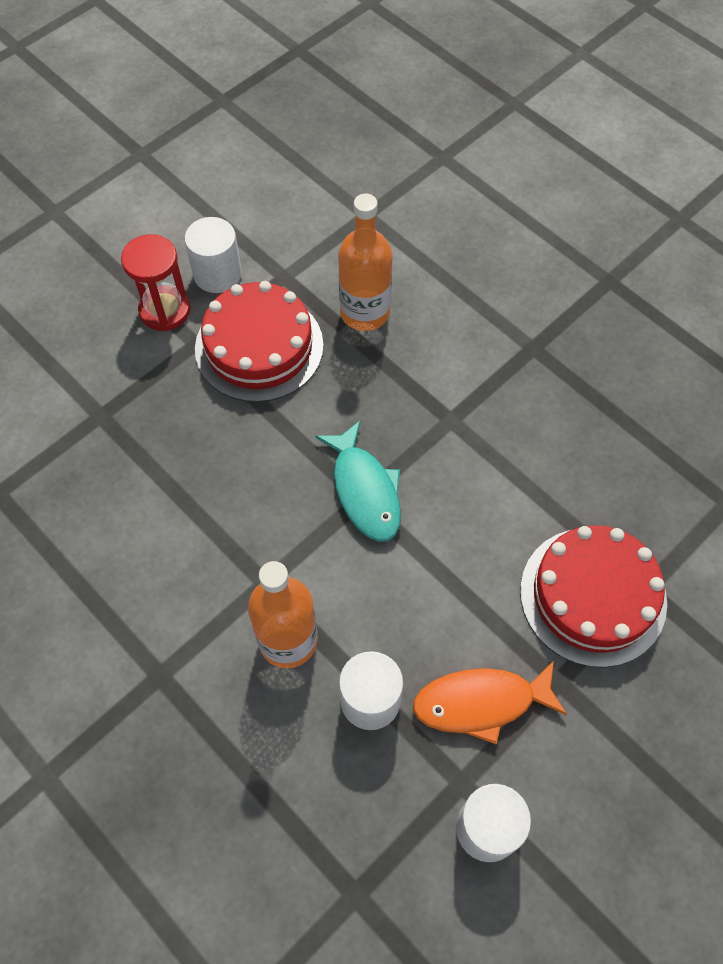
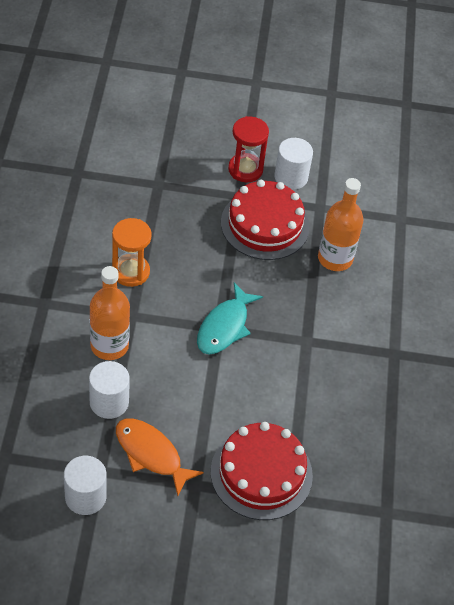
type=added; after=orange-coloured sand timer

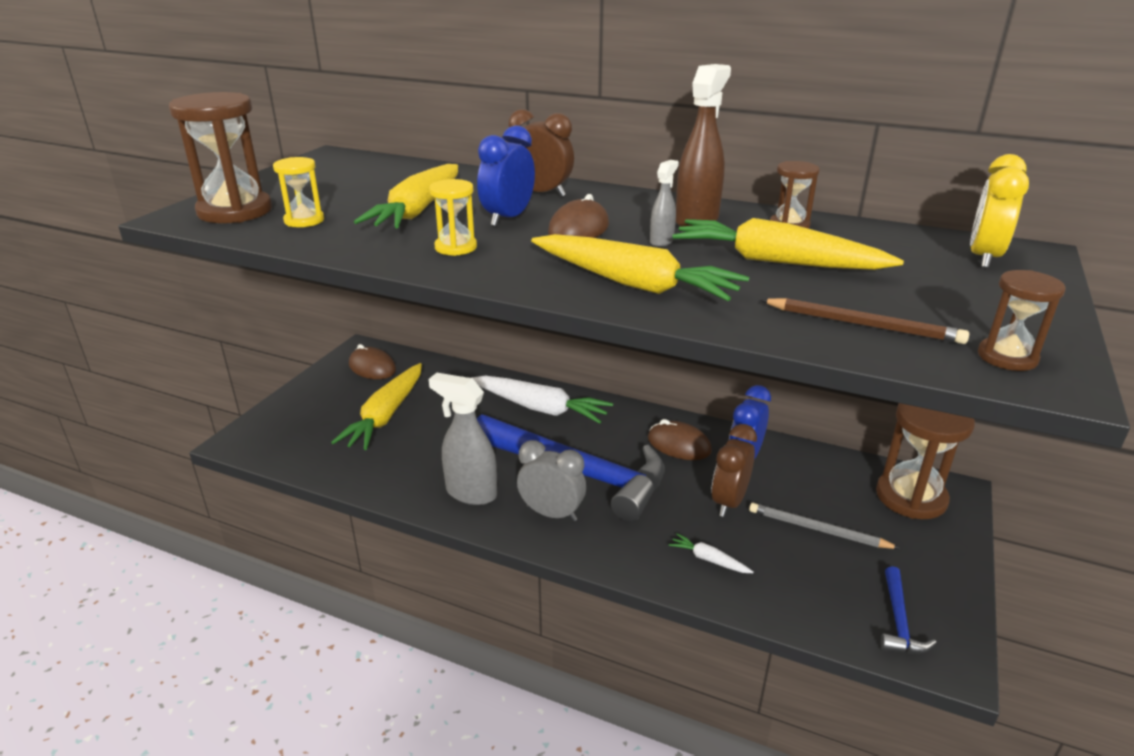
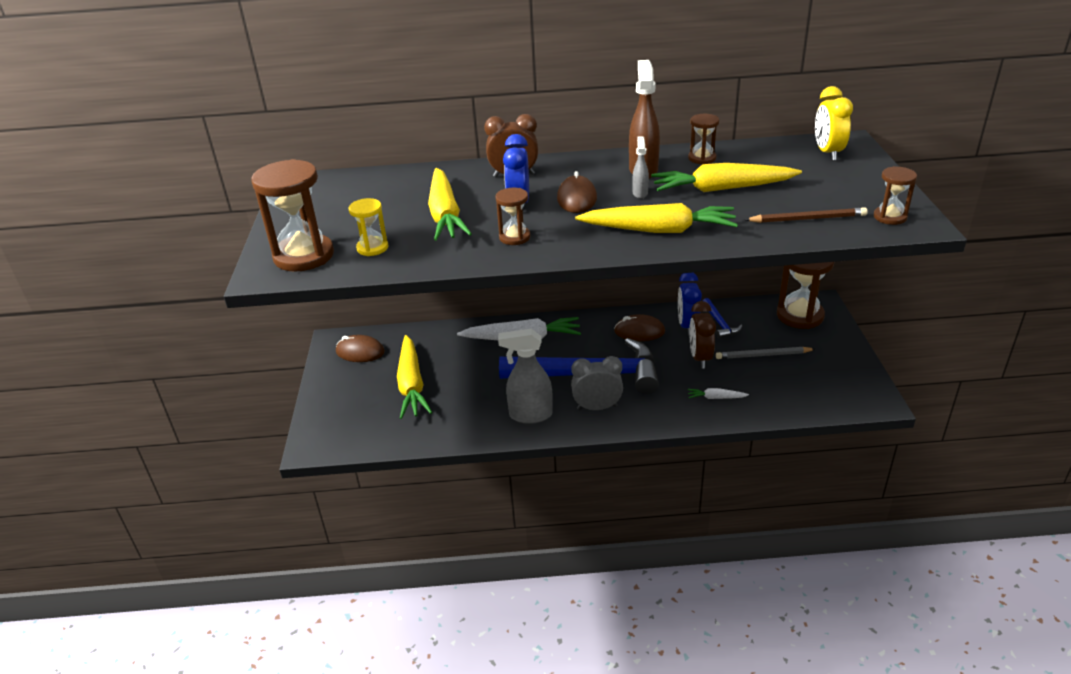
type=recoloured; before=bright yellow sand timer (2nd from left); after=dark brown sand timer (2nd from left)
type=moved; before=blue carpenter's hammer (2nd from left)

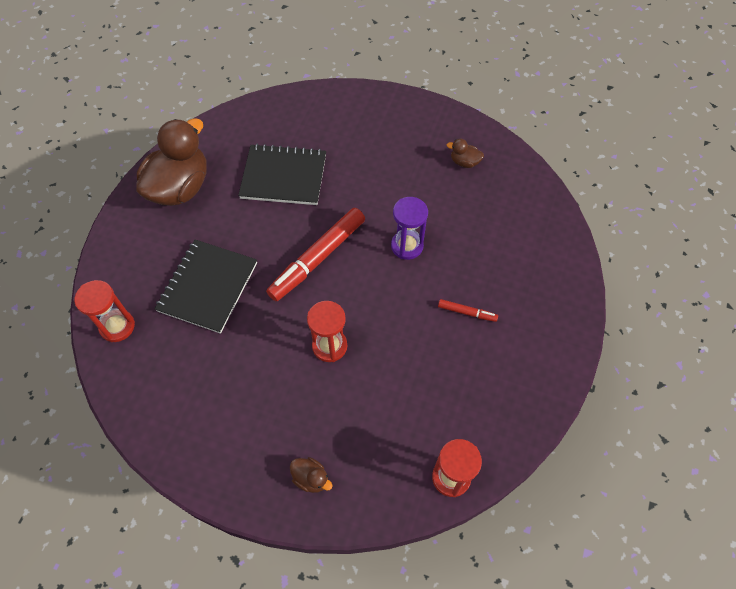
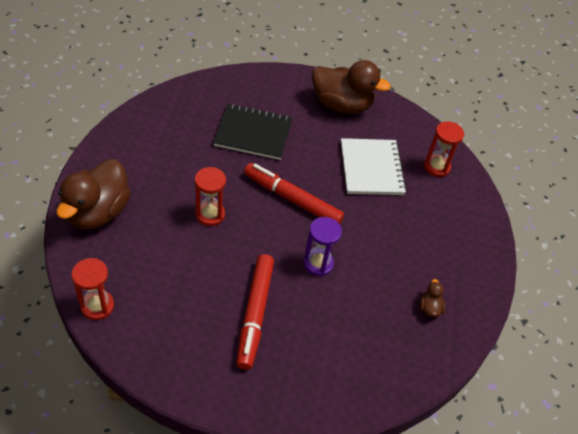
type=recoloured; before=black notebook (2nd from left); after=snow-white notebook
type=moved; before=scarlet sand timer (1st from left in the first image); after=scarlet sand timer (3rd from left)
type=resized; before=scarlet felt pen (2nd from left in the first image); scale=2.21
type=resized; before=dark brown duck (2nd from left in the first image); scale=2.42

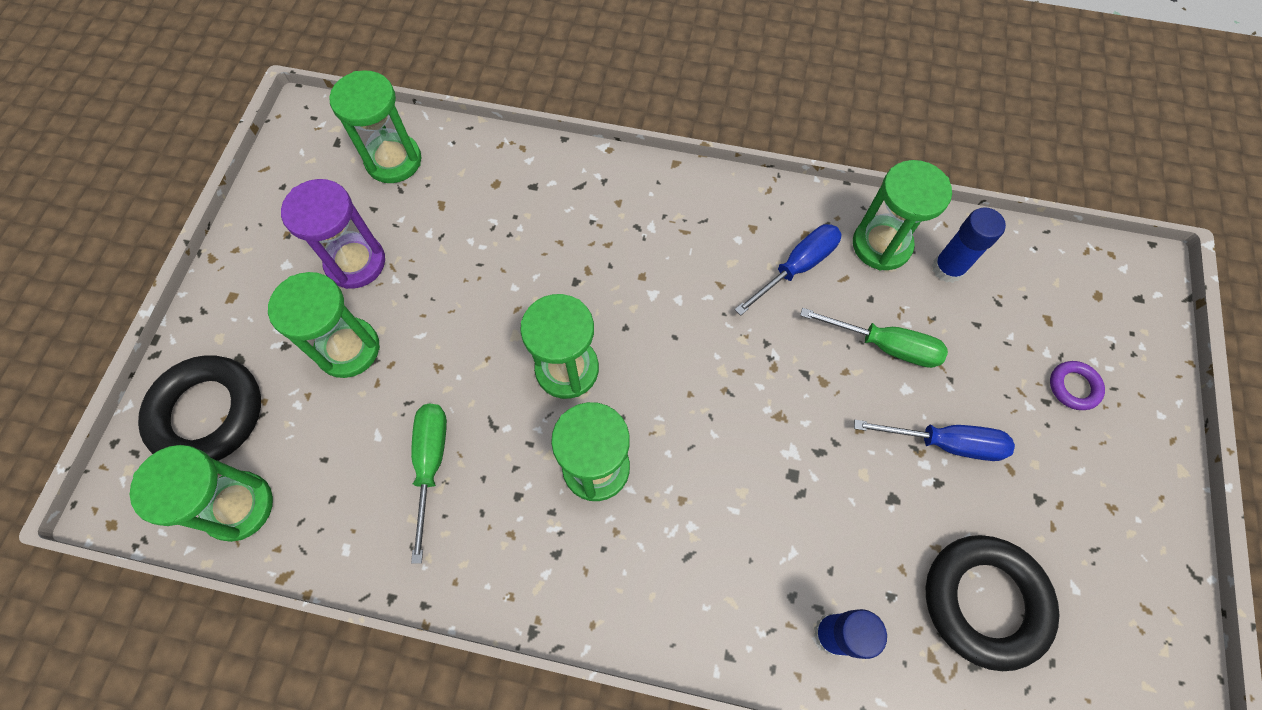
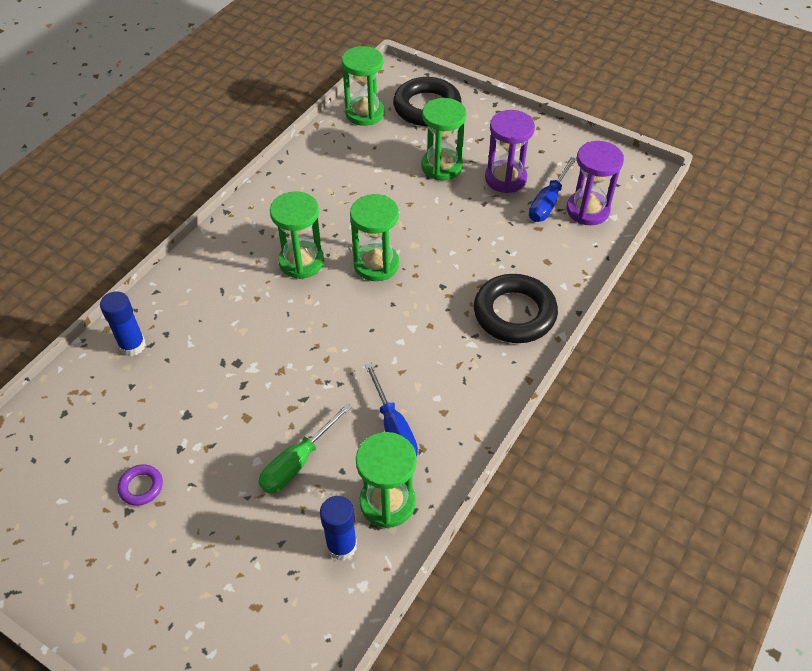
type=recoloured; before=emerald sand timer (3rd from left); after=purple sand timer (2nd from left)
type=moved; before=purple hoop
type=removed; before=emerald hand screwdriver (1st from left)
type=moved; before=blue hand screwdriver (2nd from left)
type=moved; before=black hoop (2nd from left)

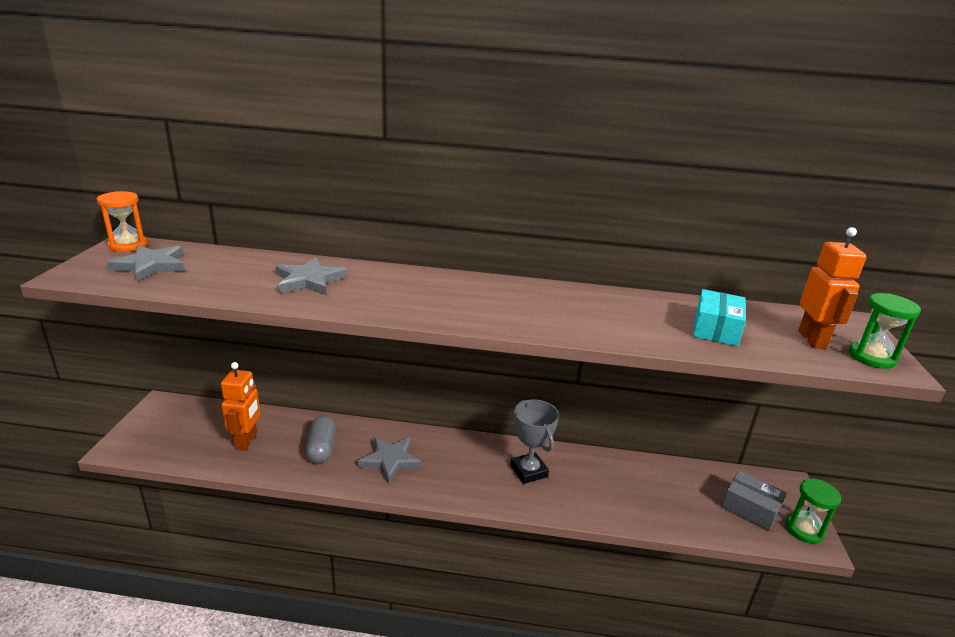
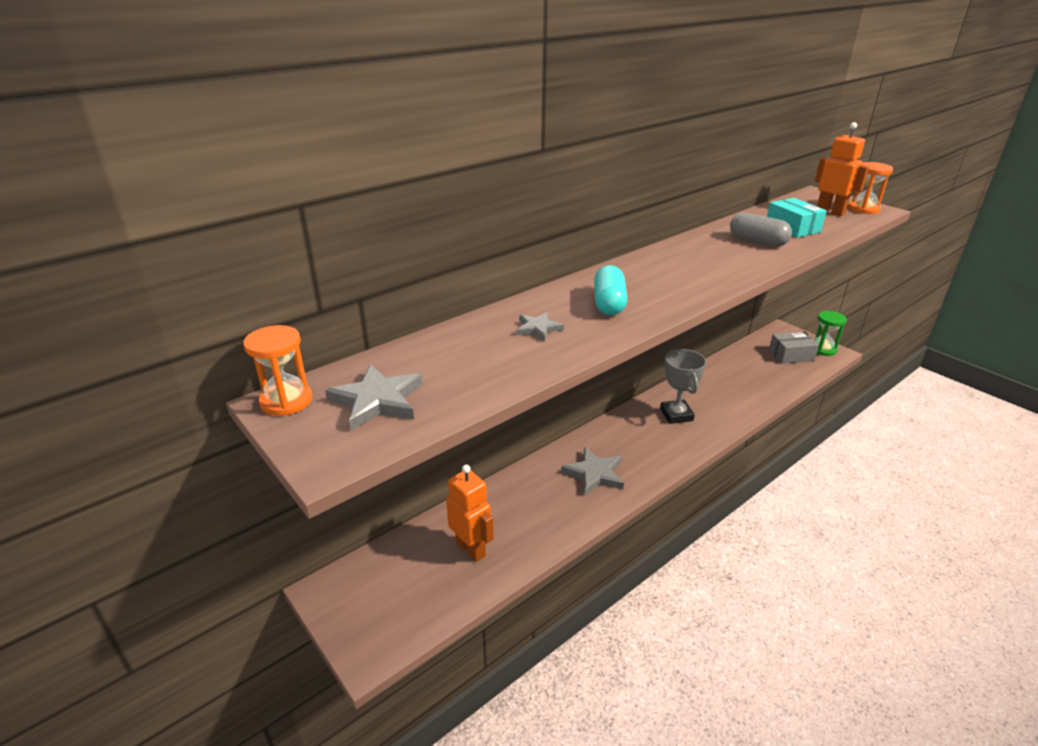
type=resized; before=grey star (2nd from left); scale=0.6
type=recoloured; before=emerald sand timer (2nd from left); after=orange-coloured sand timer (2nd from left)
type=turned; before=grey prize cup; turn=60
type=moved; before=grey pill
type=added; after=aqua pill

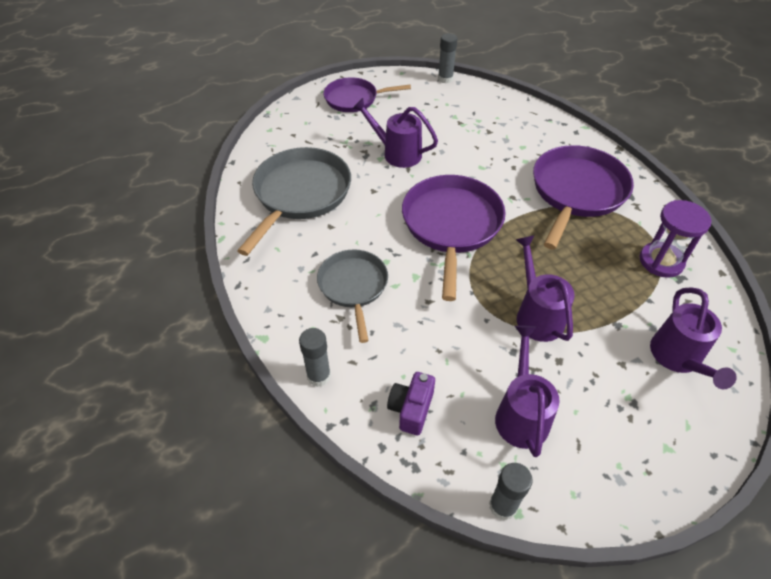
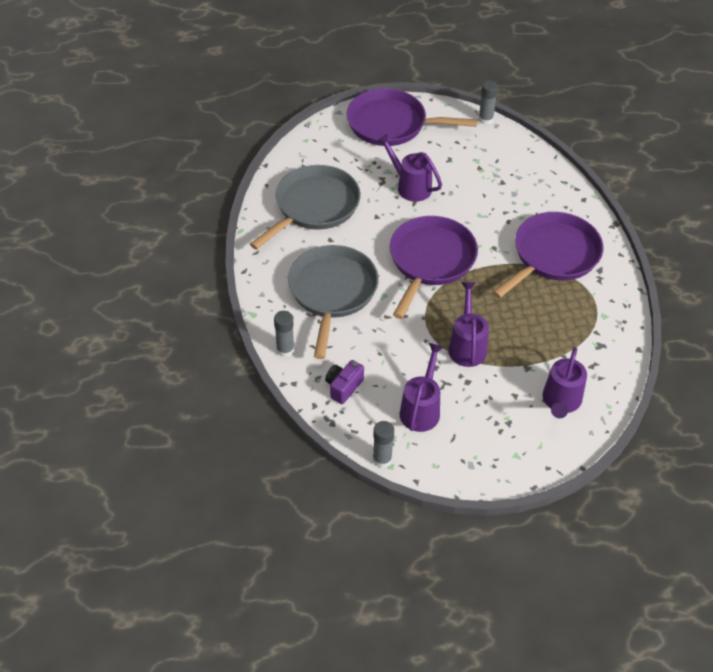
type=resized; before=purple pan (1st from left); scale=1.57
type=removed; before=purple sand timer
type=resized; before=grey pan (2nd from left); scale=1.57

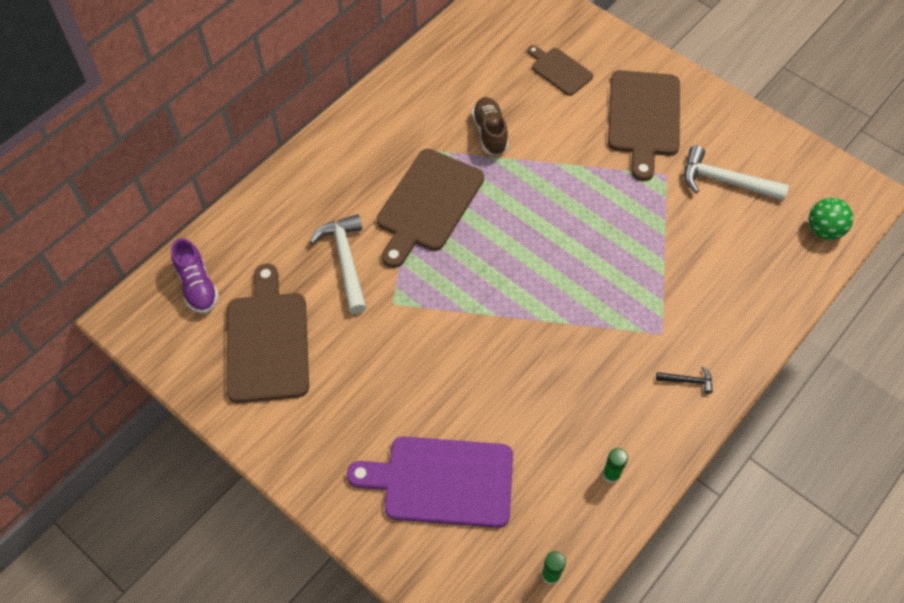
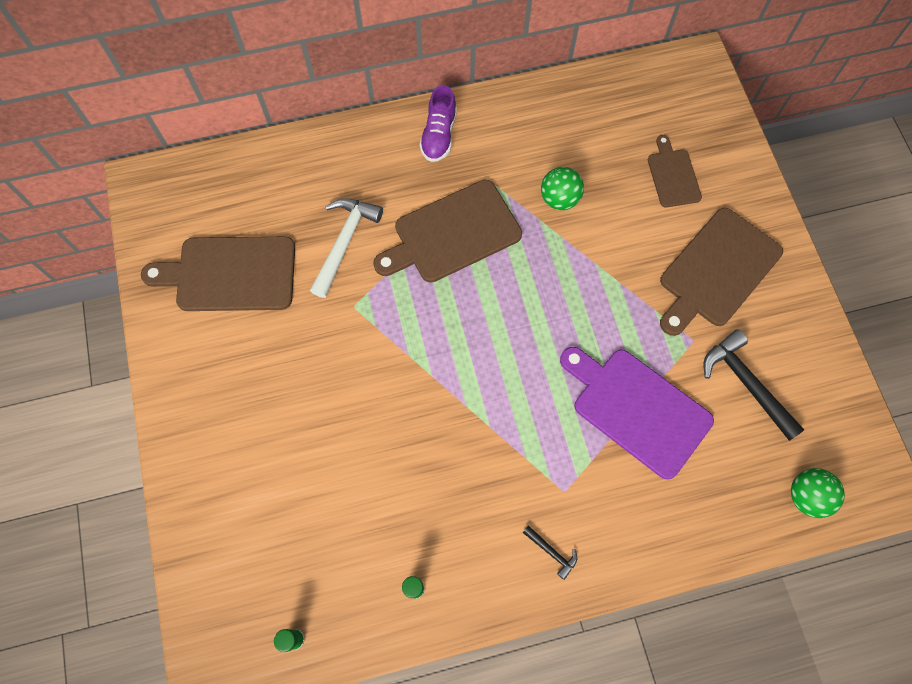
type=replaced; before=dark brown lace-up shoe; after=emerald ball (1st from left)
type=recoloured; before=snow-white carpenter's hammer (2nd from left); after=black carpenter's hammer (2nd from left)
type=moved; before=purple lace-up shoe
type=turned; before=dark brown bread board (1st from left); turn=-120
type=moved; before=purple bread board

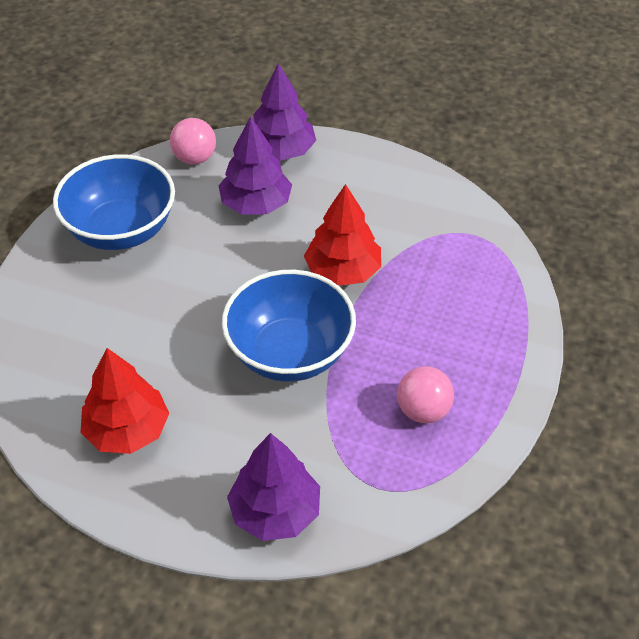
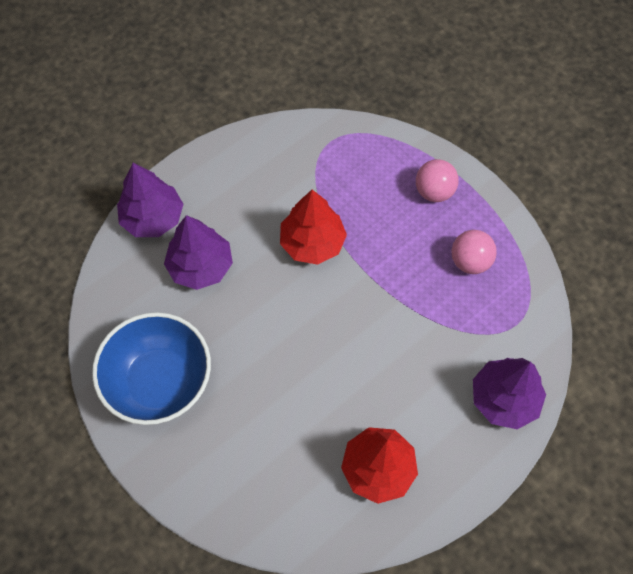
type=moved; before=rosy ball (1st from left)
type=removed; before=blue serving bowl (2nd from left)

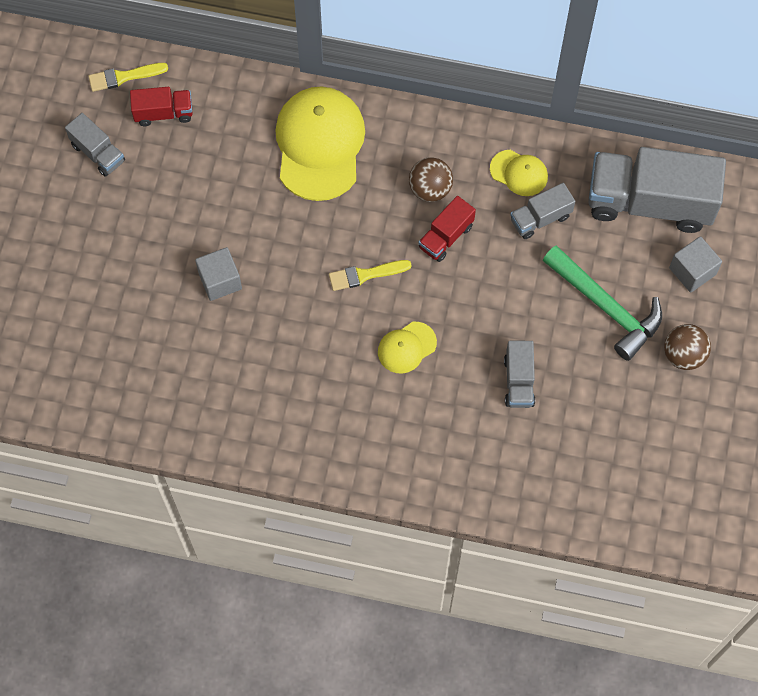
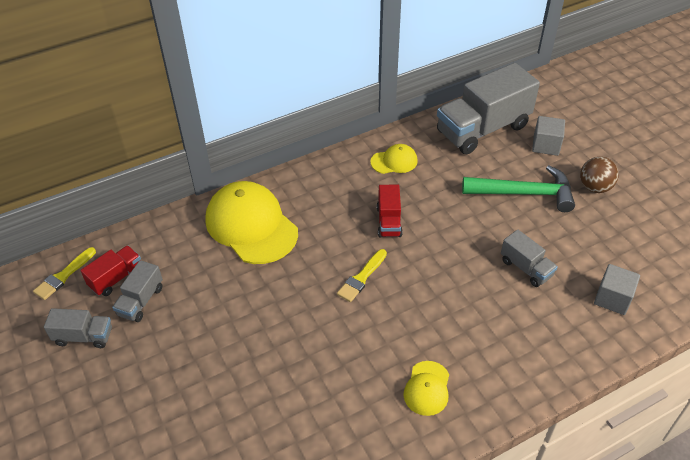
type=removed; before=dark brown ball (1st from left)
type=moved; before=grey lorry (3rd from left in the first image); after=grey lorry (2nd from left)
type=moved; before=grey block (1st from left in the first image); after=grey block (2nd from left)
type=moved; before=bright yellow cap (2nd from left in the first image); after=bright yellow cap (3rd from left)

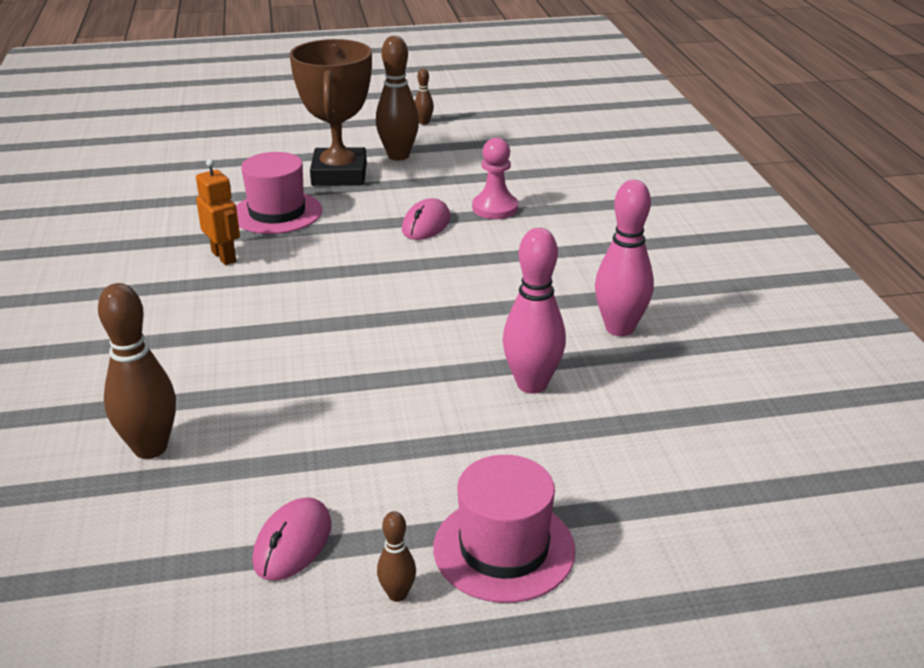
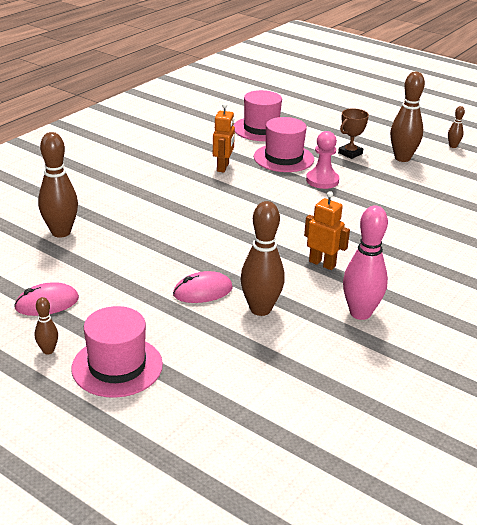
type=resized; before=dark brown prize cup; scale=0.48
type=moved; before=rosy chess pawn
type=moved; before=rosy PC mouse (2nd from left)
type=recoloured; before=rosy bowling pin (1st from left); after=dark brown bowling pin (3rd from left)
type=added; after=rosy tall hat (2nd from left)
type=added; after=orange-coloured toy robot (2nd from left)

